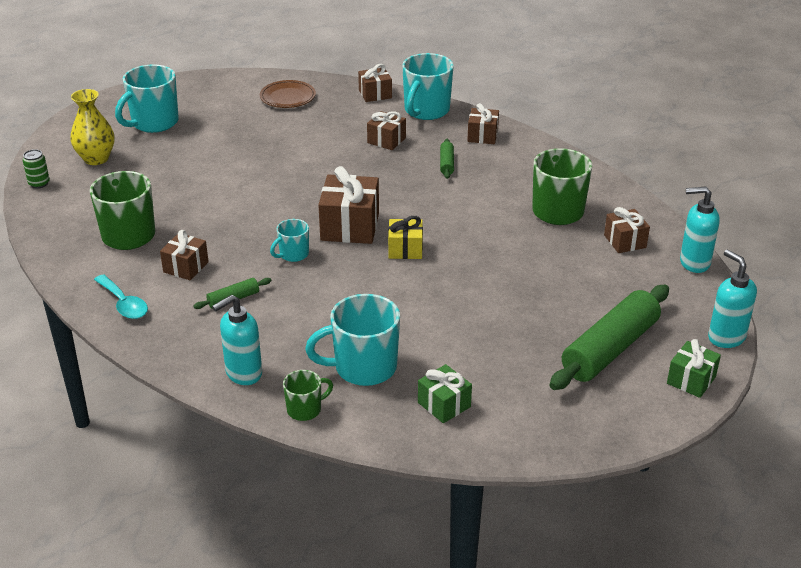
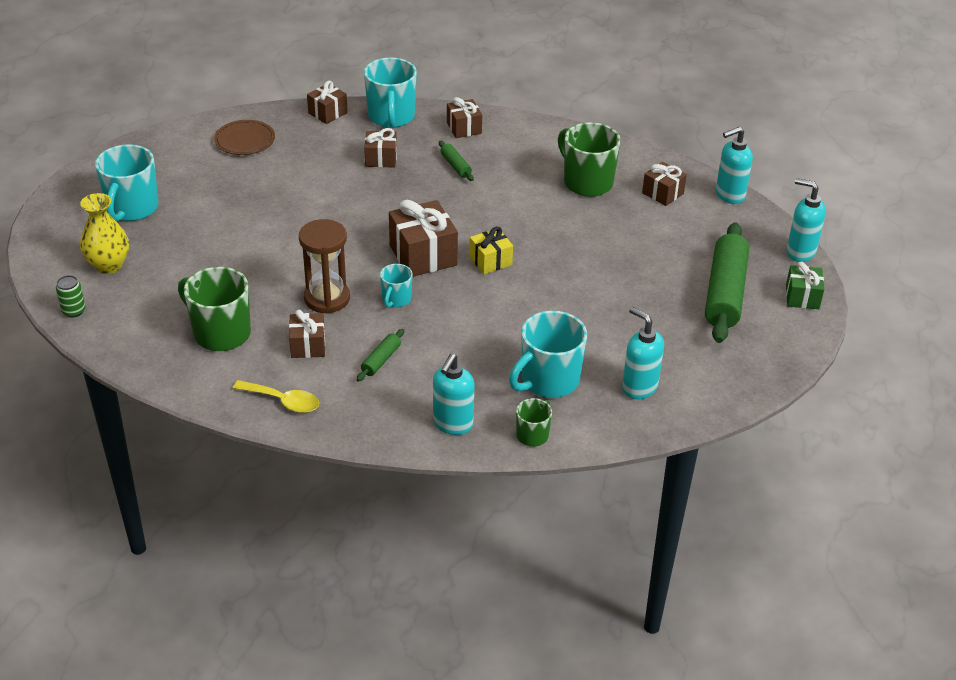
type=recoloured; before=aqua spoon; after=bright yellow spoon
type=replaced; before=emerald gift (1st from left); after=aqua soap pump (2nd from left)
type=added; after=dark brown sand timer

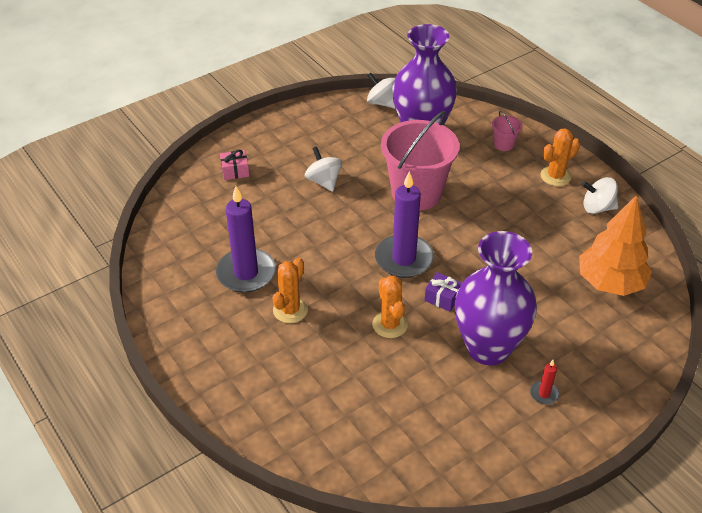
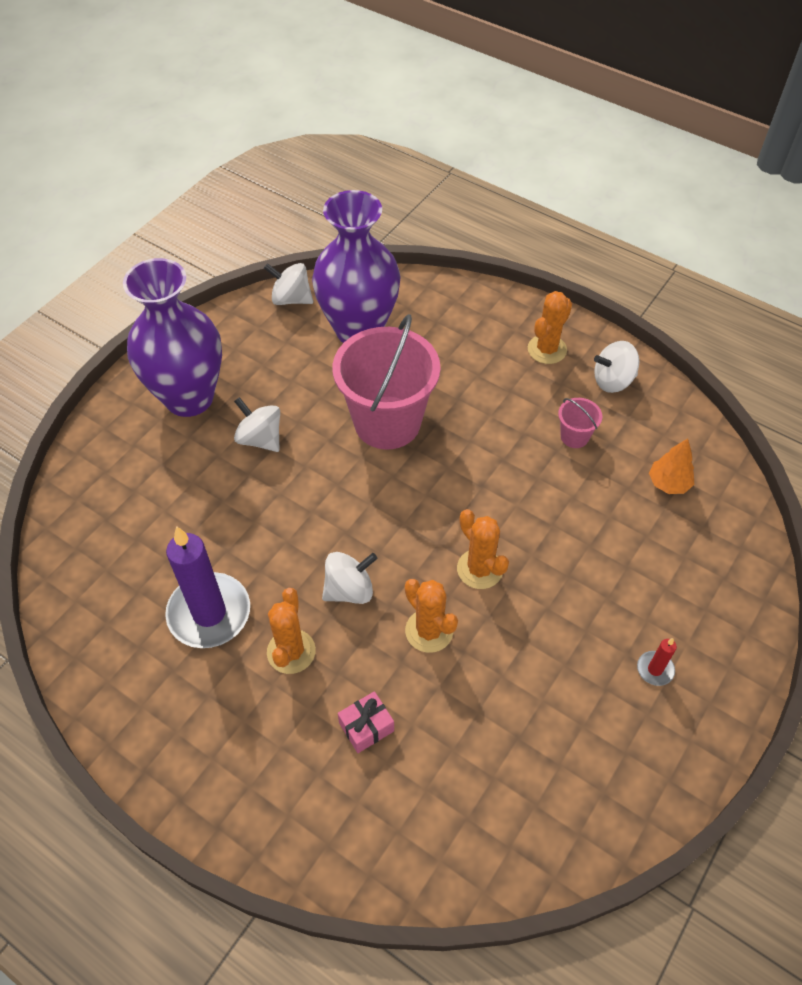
type=moved; before=rosy bucket (2nd from left)
type=moved; before=rosy gift
type=removed; before=purple candle (2nd from left)
type=resized; before=orange-coloured tree; scale=0.5
type=moved; before=purple vase (2nd from left in the first image); after=purple vase (1st from left)
type=replaced; before=purple gift; after=orange-coloured saguaro cactus (3rd from left)
type=added; after=snow-white spinning top (3rd from left)

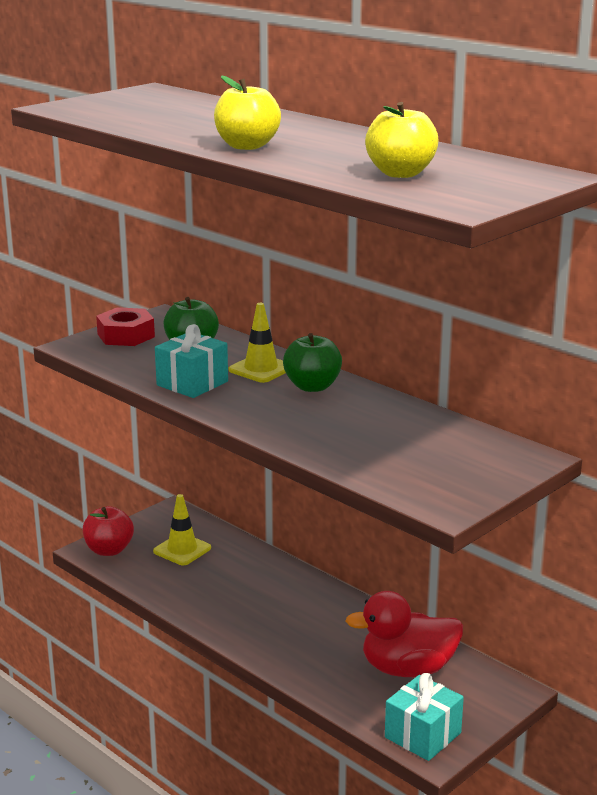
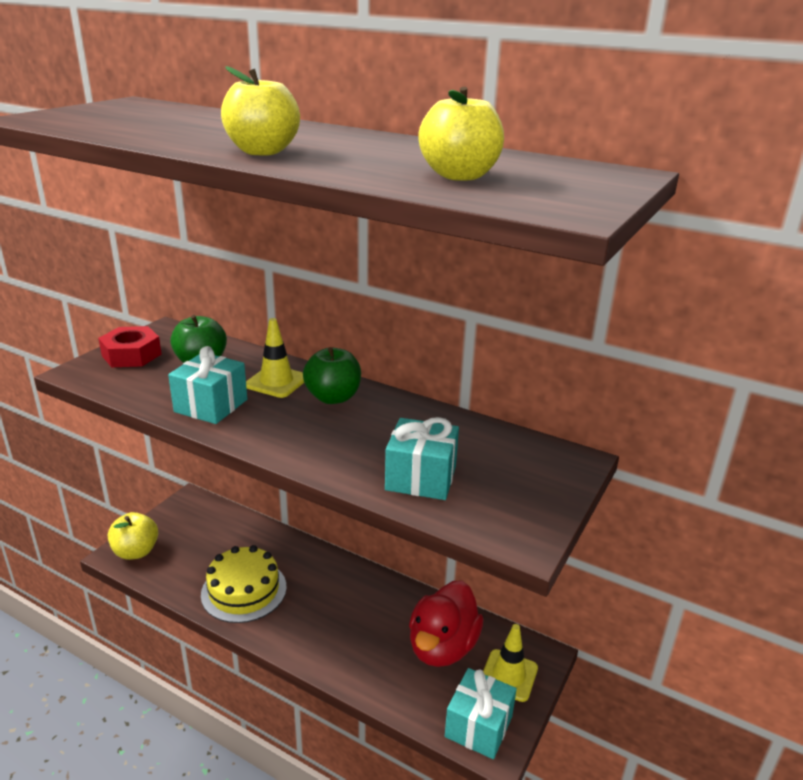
type=moved; before=bright yellow road cone (1st from left in the first image); after=bright yellow road cone (2nd from left)
type=recoloured; before=scarlet toy apple; after=bright yellow toy apple (1st from left)
type=turned; before=scarlet duck; turn=-45
type=added; after=aqua gift (2nd from left)
type=added; after=bright yellow layer cake

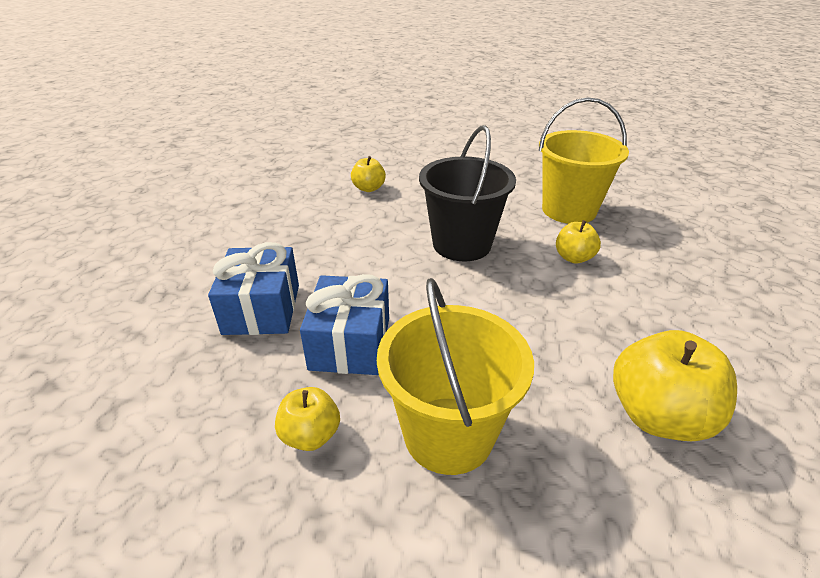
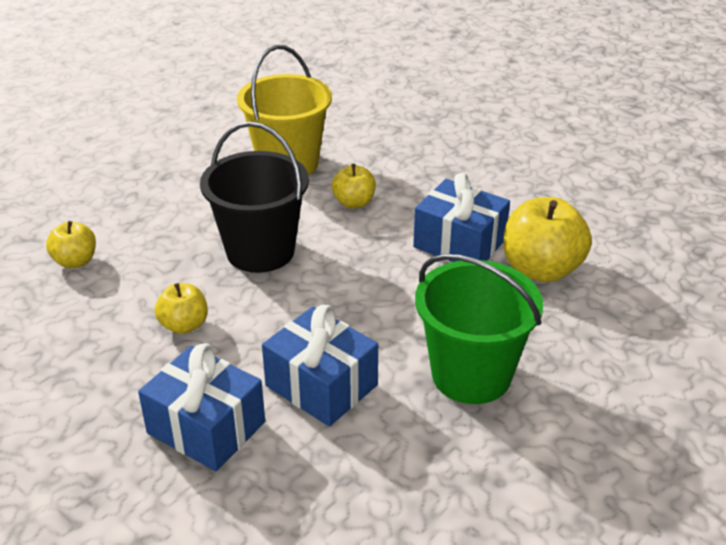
type=recoloured; before=bright yellow bucket (1st from left); after=emerald bucket
type=moved; before=bright yellow toy apple (1st from left in the first image); after=bright yellow toy apple (2nd from left)
type=added; after=blue gift (3rd from left)

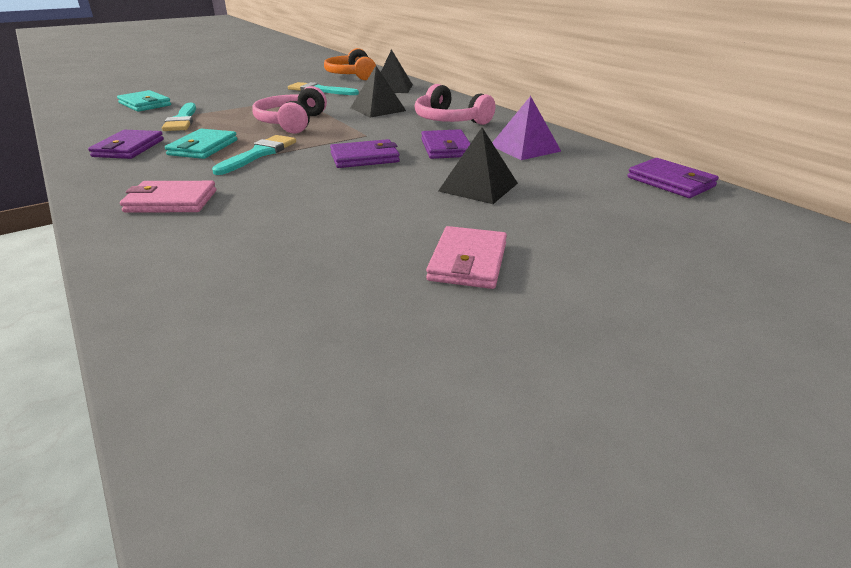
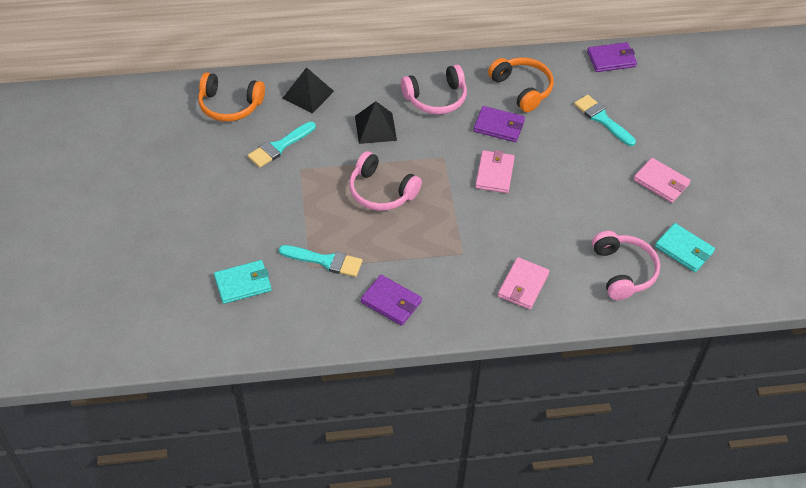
type=replaced; before=purple pyramid; after=orange-coloured headphones (2nd from left)
type=removed; before=black pyramid (3rd from left)
type=moved; before=aqua card wallet (2nd from left)
type=moved; before=aqua brush (2nd from left in the first image); after=aqua brush (3rd from left)
type=recoloured; before=purple card wallet (2nd from left); after=rosy card wallet (1st from left)
type=added; after=rosy headphones (3rd from left)

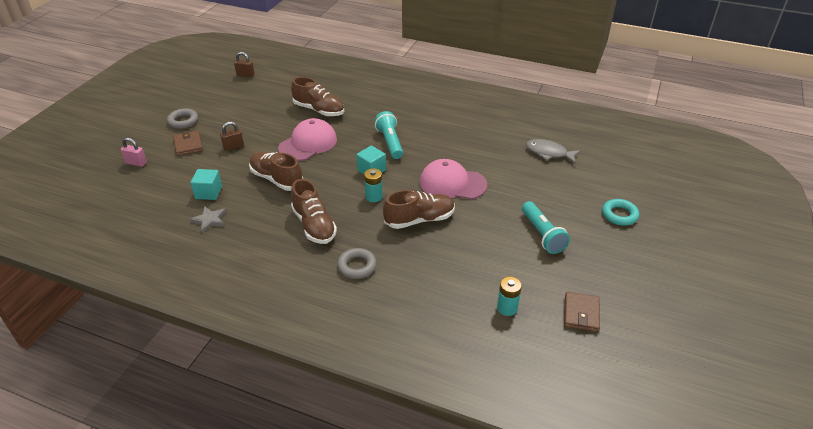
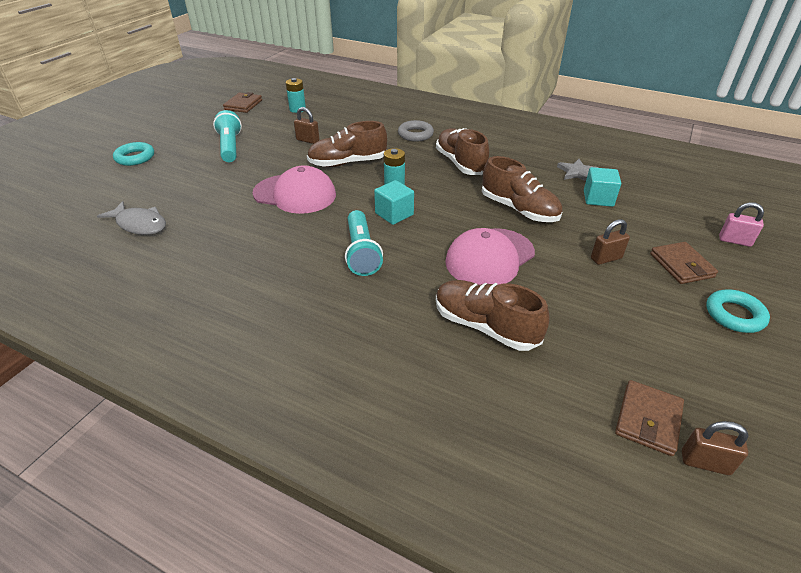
type=recoloured; before=grey hoop (1st from left); after=aqua hoop (2nd from left)
type=added; after=dark brown lock (1st from left)
type=added; after=dark brown card wallet (2nd from left)

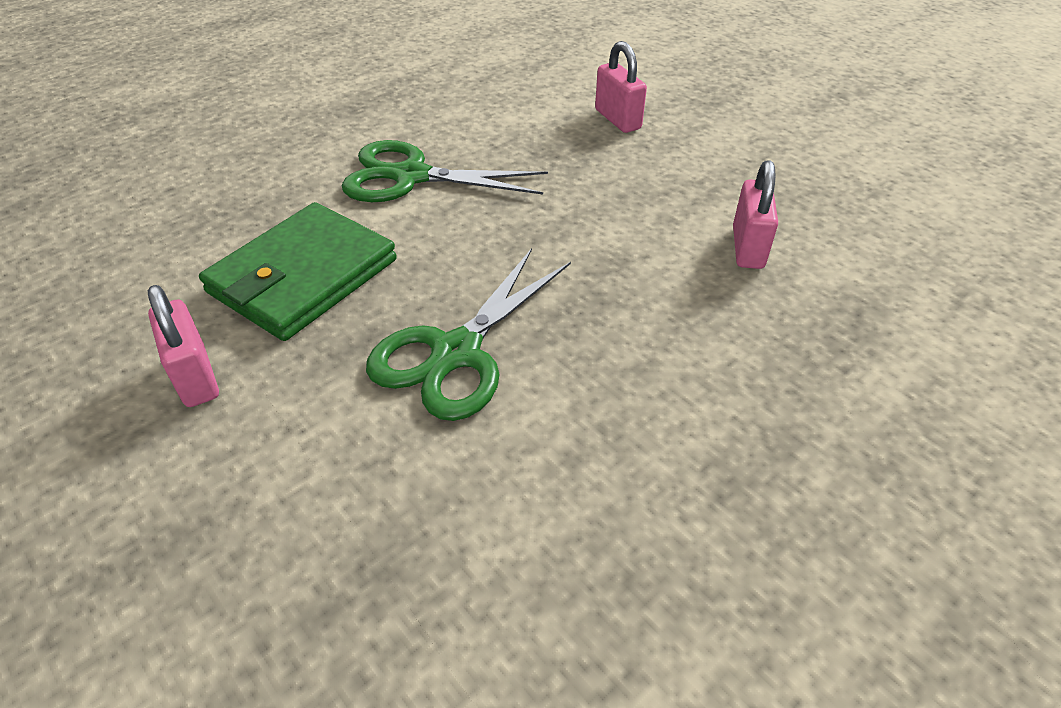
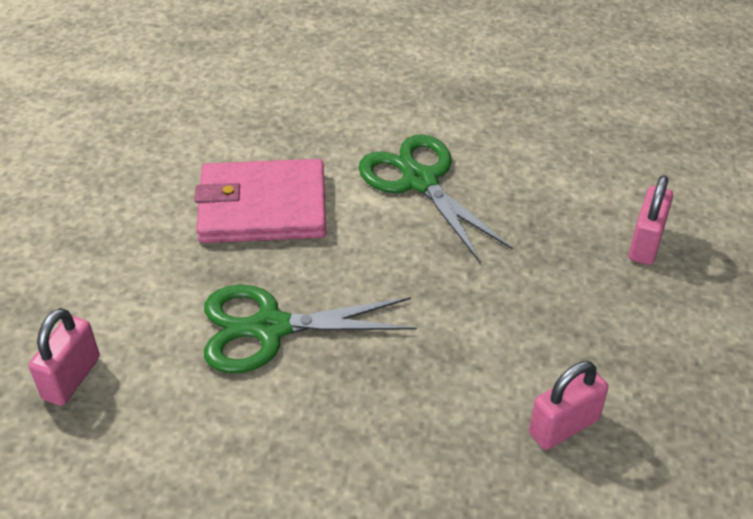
type=recoloured; before=emerald card wallet; after=rosy card wallet
type=moved; before=rosy lock (1st from left)

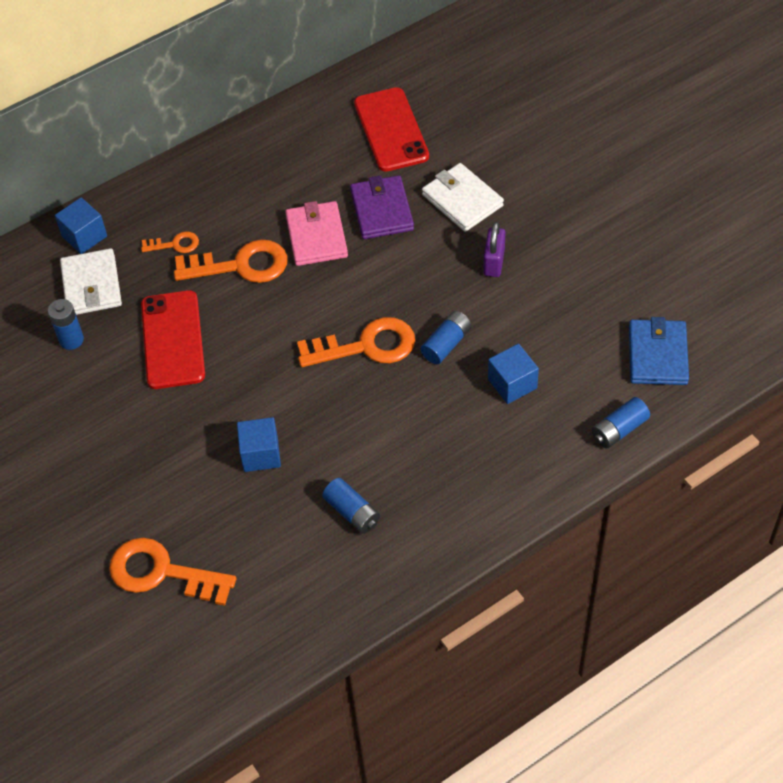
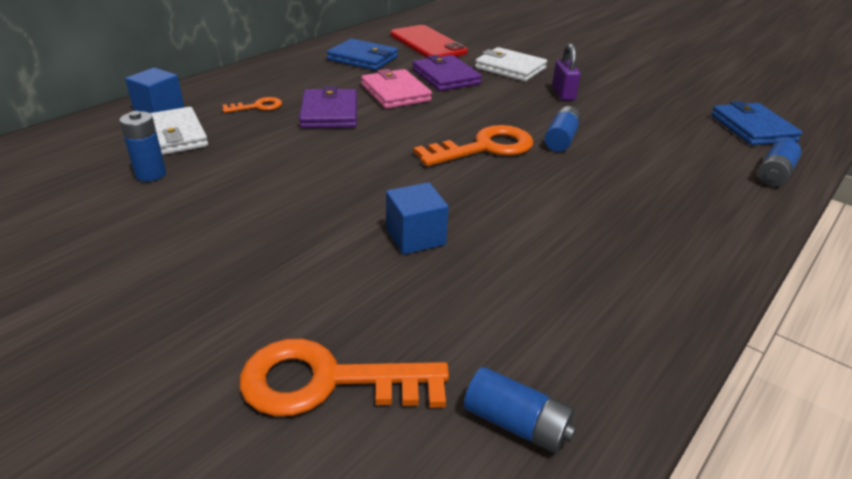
type=replaced; before=orange-coloured key (3rd from left); after=purple card wallet (1st from left)
type=removed; before=scarlet smartphone (1st from left)
type=removed; before=blue block (3rd from left)
type=moved; before=blue power cell (2nd from left)
type=added; after=blue card wallet (1st from left)

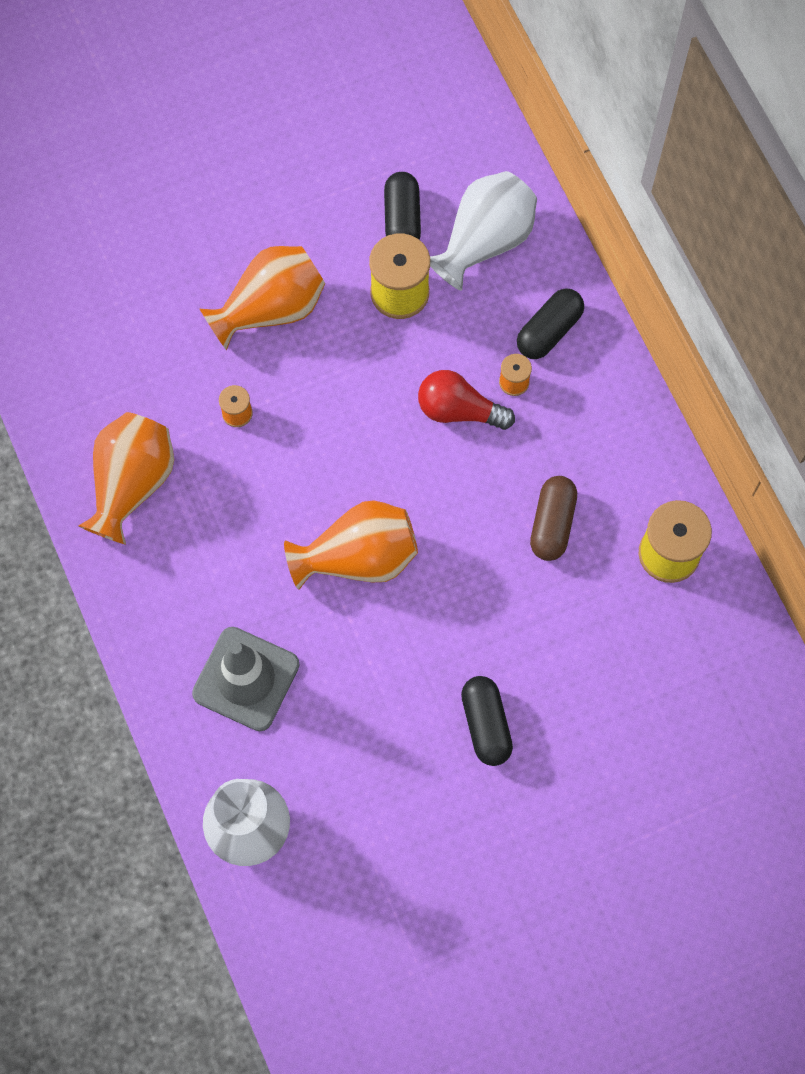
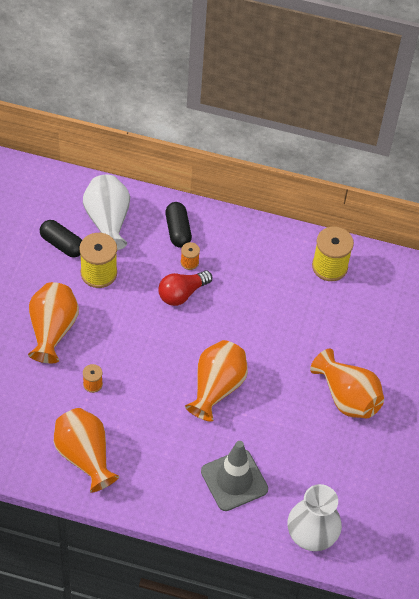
type=removed; before=dark brown pill
type=replaced; before=black pill (2nd from left); after=orange-coloured vase (4th from left)

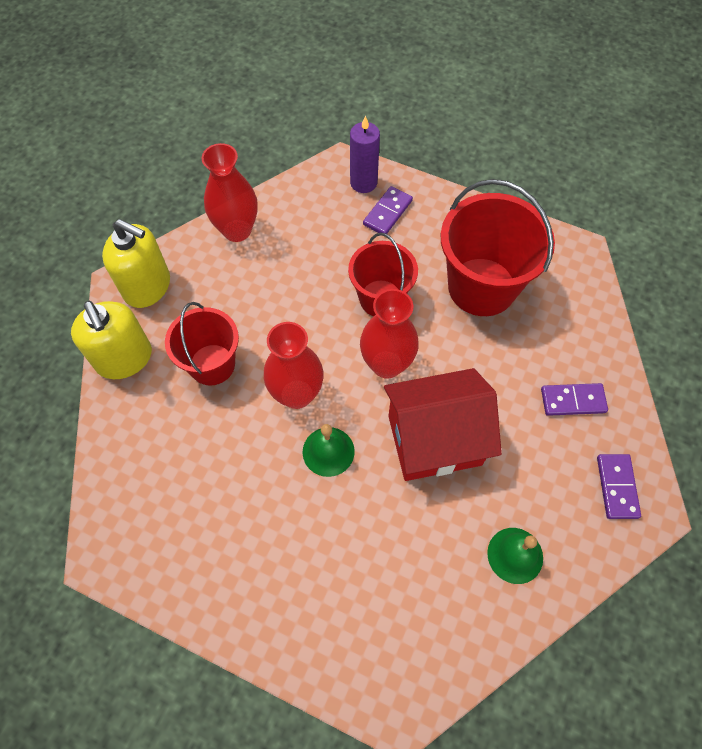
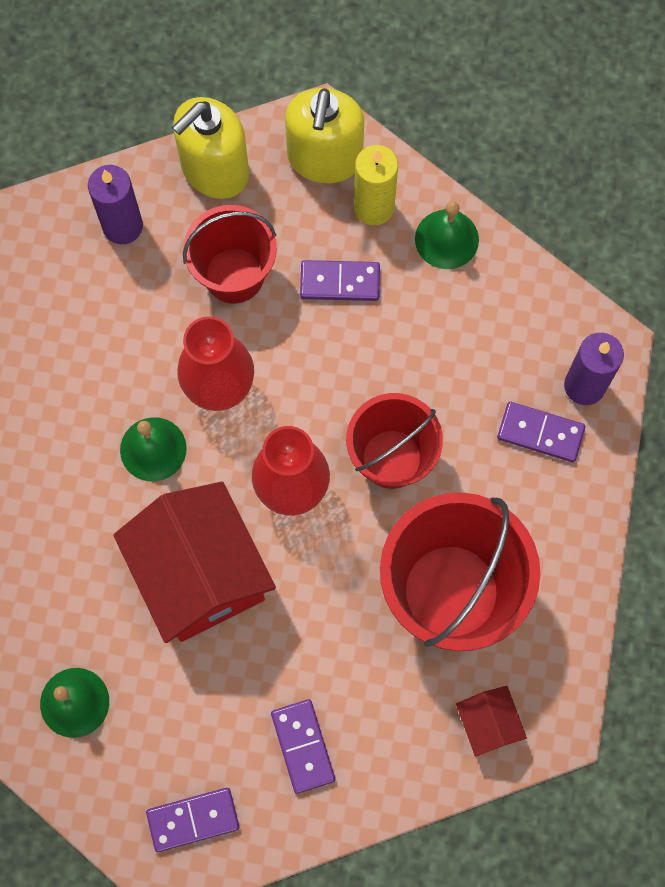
type=replaced; before=scarlet vase (1st from left); after=emerald bell (3rd from left)
type=added; after=bright yellow candle
type=added; after=purple candle (1st from left)
type=added; after=purple domino piece (3rd from left)
type=added; after=scarlet cottage (2nd from left)

